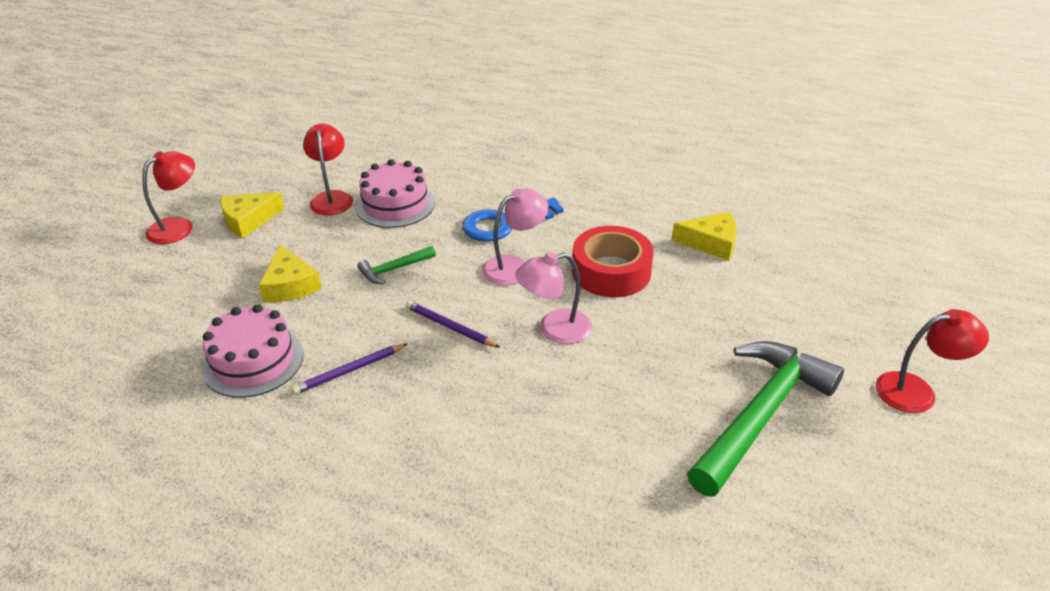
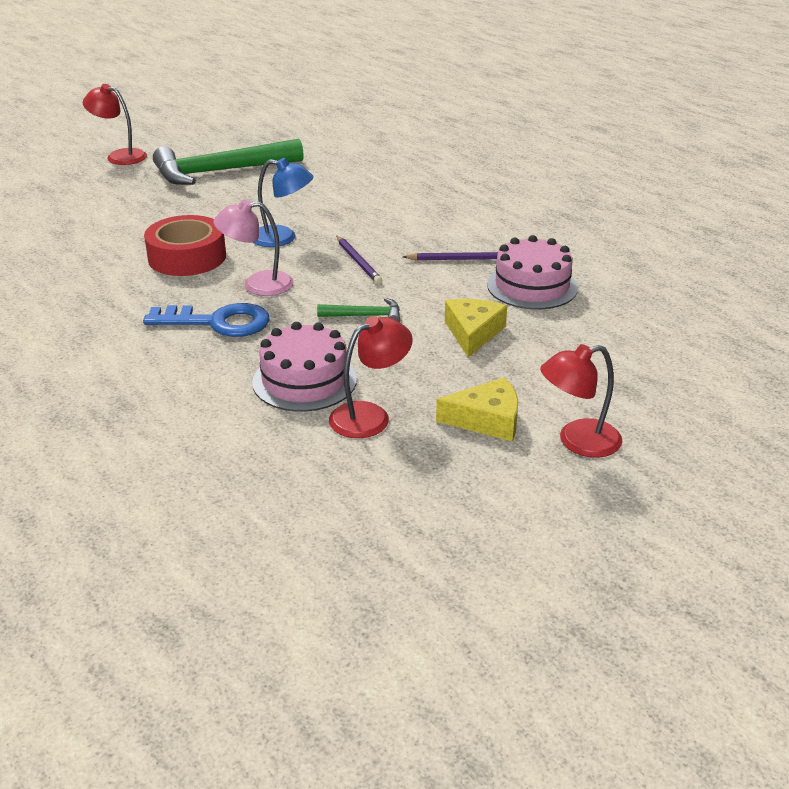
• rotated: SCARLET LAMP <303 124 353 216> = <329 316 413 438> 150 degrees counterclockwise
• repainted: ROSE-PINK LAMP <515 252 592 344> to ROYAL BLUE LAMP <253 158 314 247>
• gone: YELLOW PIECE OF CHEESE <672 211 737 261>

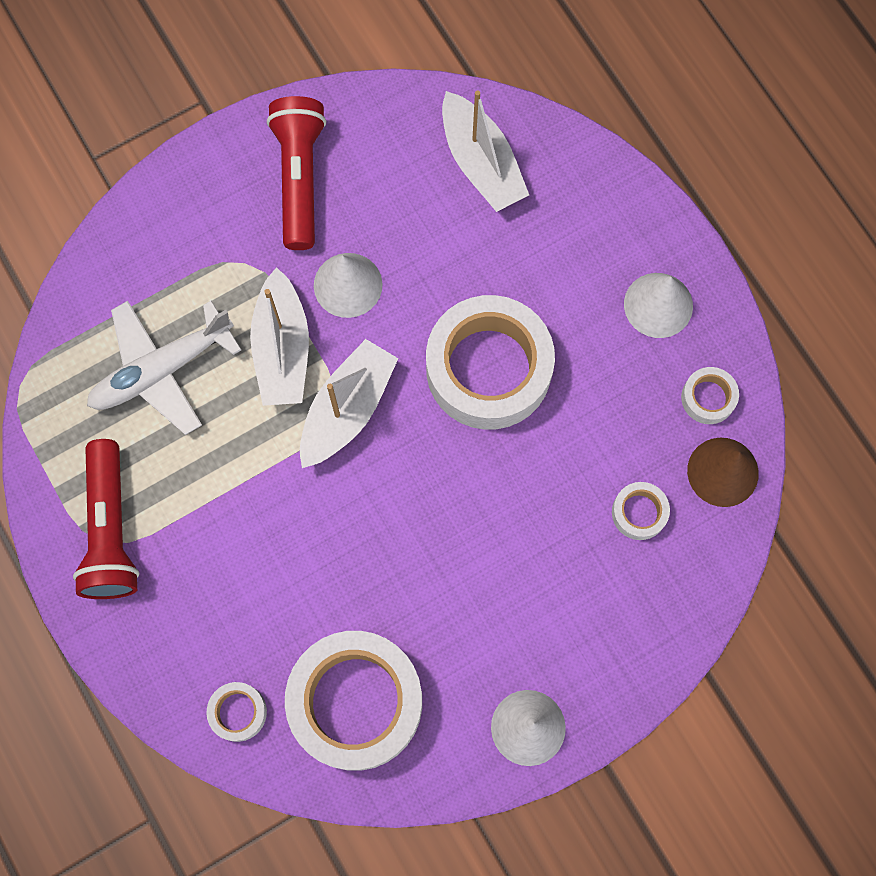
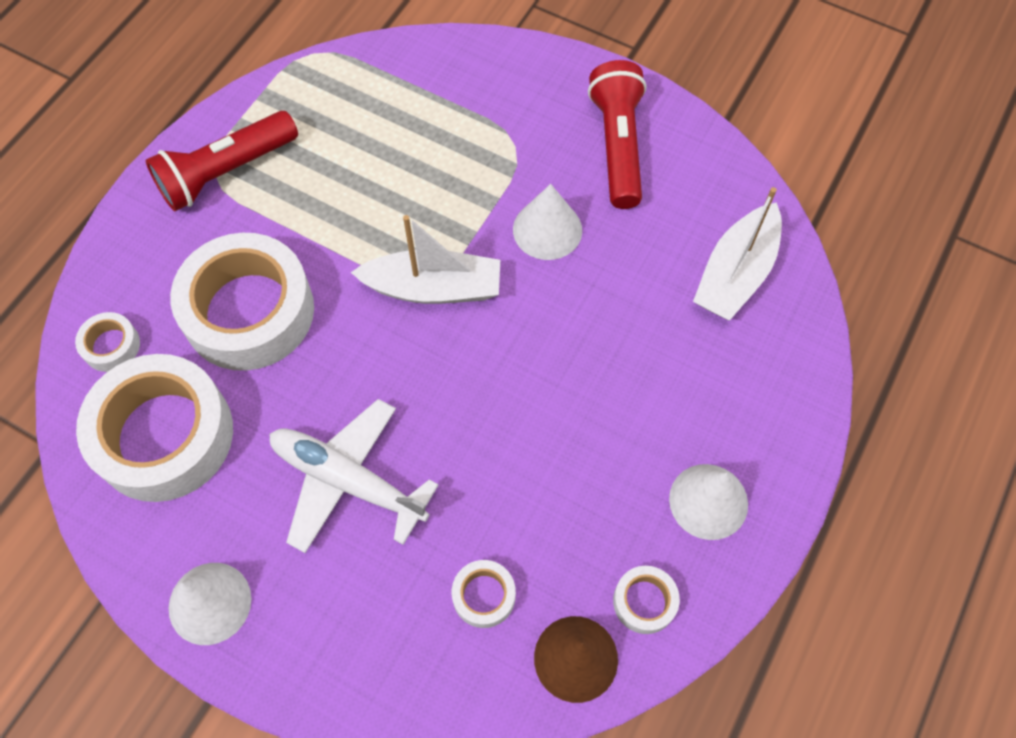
• shifted: SNOW-WHITE AEROPLANE <87 301 241 435> to <269 399 439 553>
• gone: SNOW-WHITE TOY BOAT <250 267 309 406>
• rotated: SCARLET FLASHLIGHT <267 96 326 250> = <588 60 646 209> 60 degrees counterclockwise
• shifted: SNOW-WHITE TAPE <426 295 555 430> to <170 233 314 371>

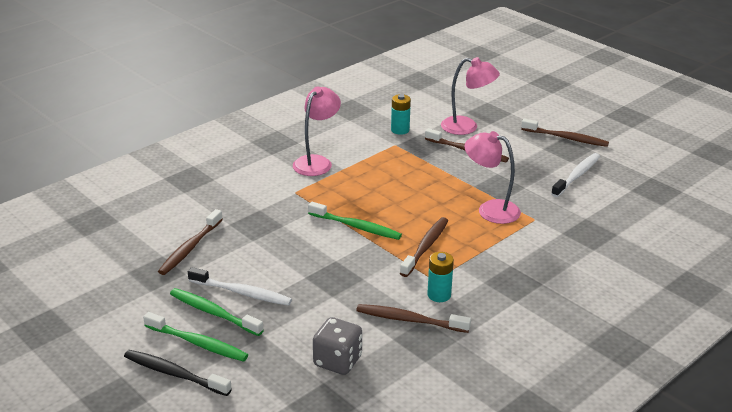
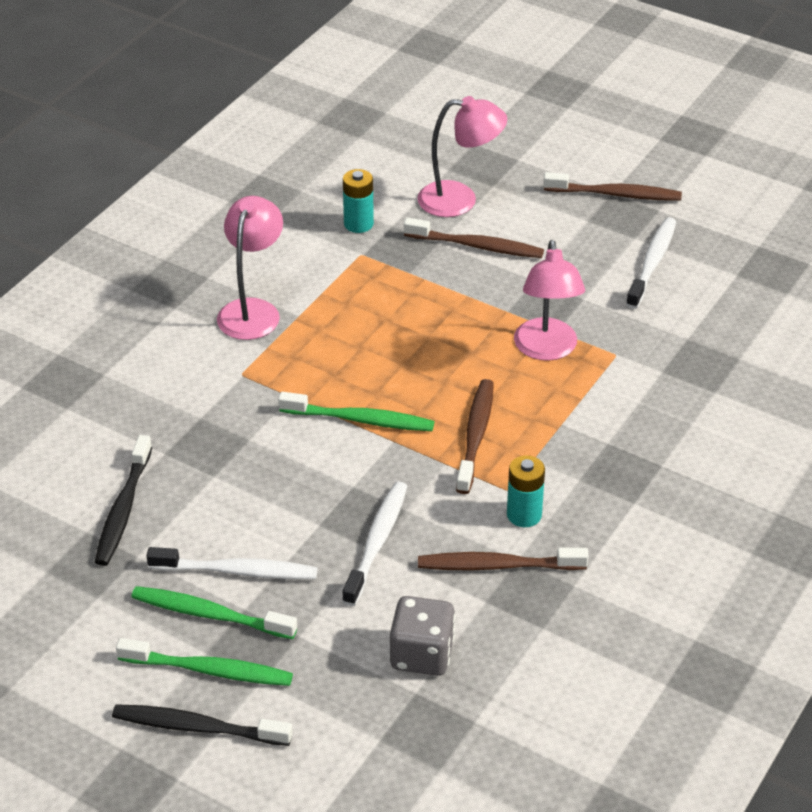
• repainted: BROWN TOOTHBRUSH <158 209 223 275> to EBONY TOOTHBRUSH <95 435 152 566>
• rotated: ROSE-PINK LAMP <465 131 521 224> = <514 240 585 361> 105 degrees counterclockwise
• new: SNOW-WHITE TOOTHBRUSH <342 481 407 606>

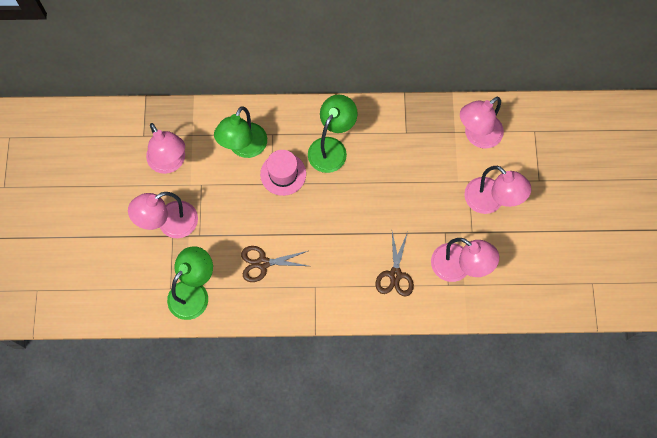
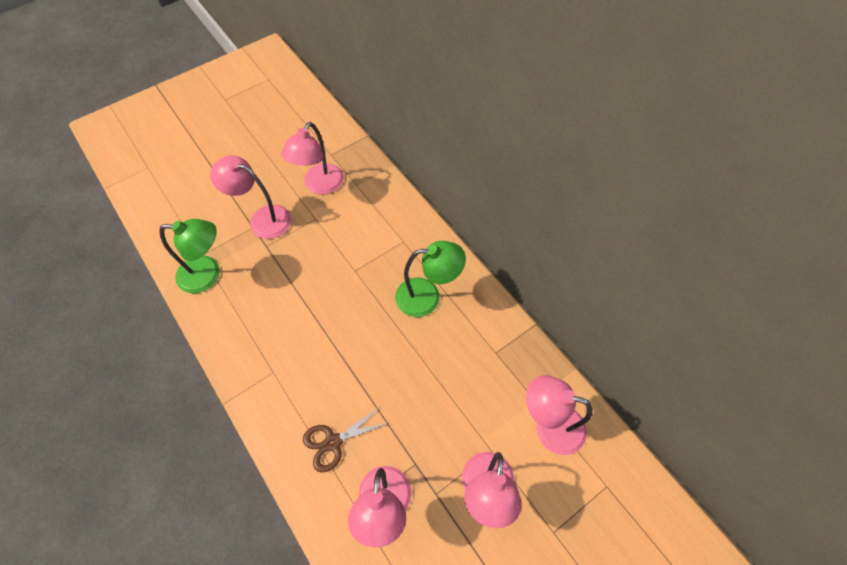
• gone: LEAF-GREEN LAMP <214 106 267 158>
• gone: BROWN PAIR OF SCISSORS <241 246 308 282>
• gone: ROSE-PINK TOP HAT <260 150 306 196>

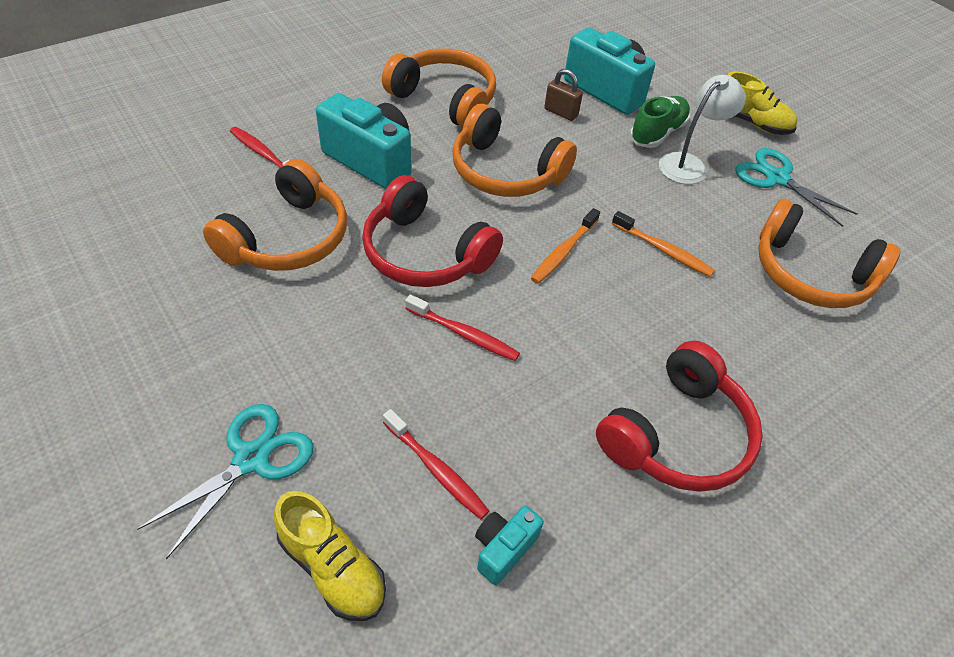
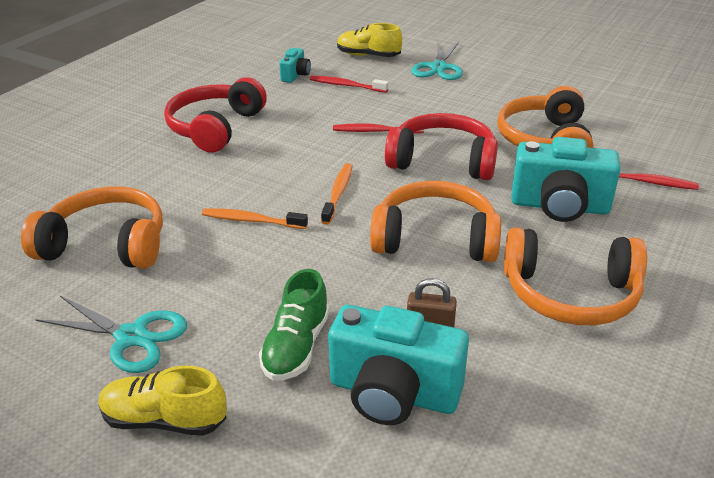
• gone: SNOW-WHITE LAMP <659 75 746 184>

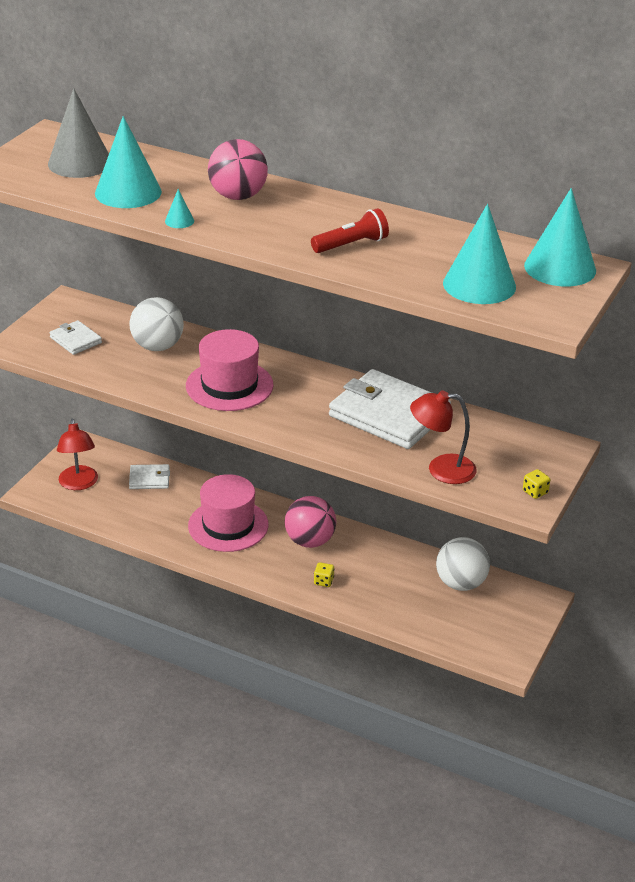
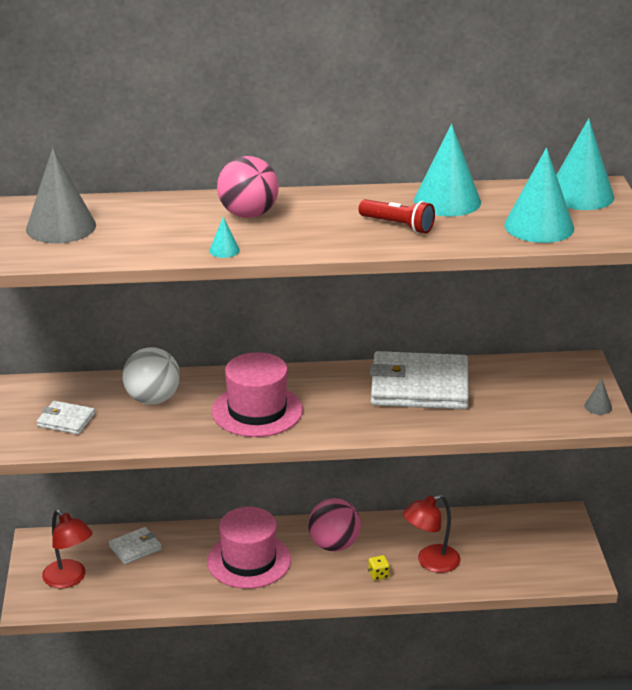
• shifted: TURQUOISE CONE <95 116 162 208> to <414 124 481 216>
• rotated: SCARLET FLASHLIGHT <311 208 389 253> = <358 199 435 234> 90 degrees clockwise
• shifted: SCARLET LAMP <410 390 477 484> to <403 494 461 573>
• gone: SNOW-WHITE SPHERE <436 537 490 591>
• swapped: YELLOW DICE <523 469 550 499> to GRAY CONE <584 379 612 415>

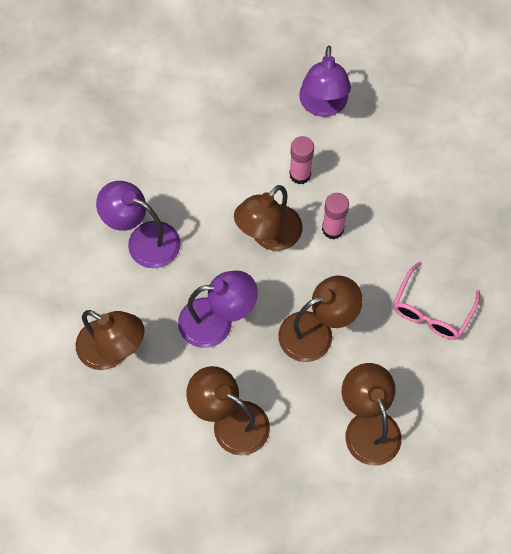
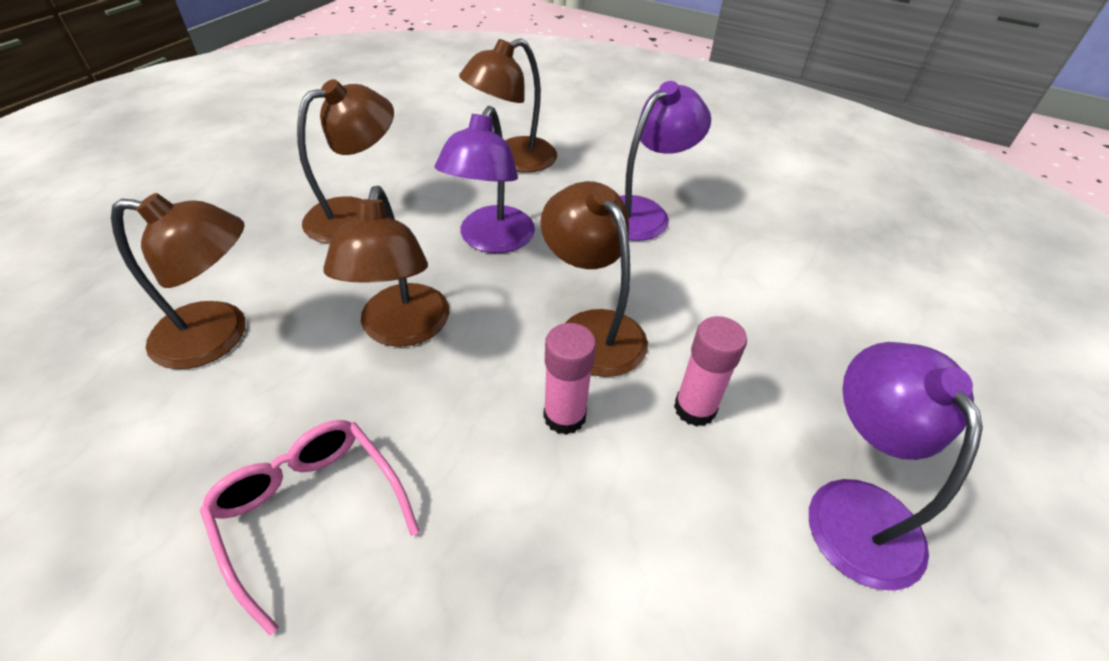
• rotated: PURPLE LAMP <299 46 351 117> = <809 342 983 591> 60 degrees clockwise

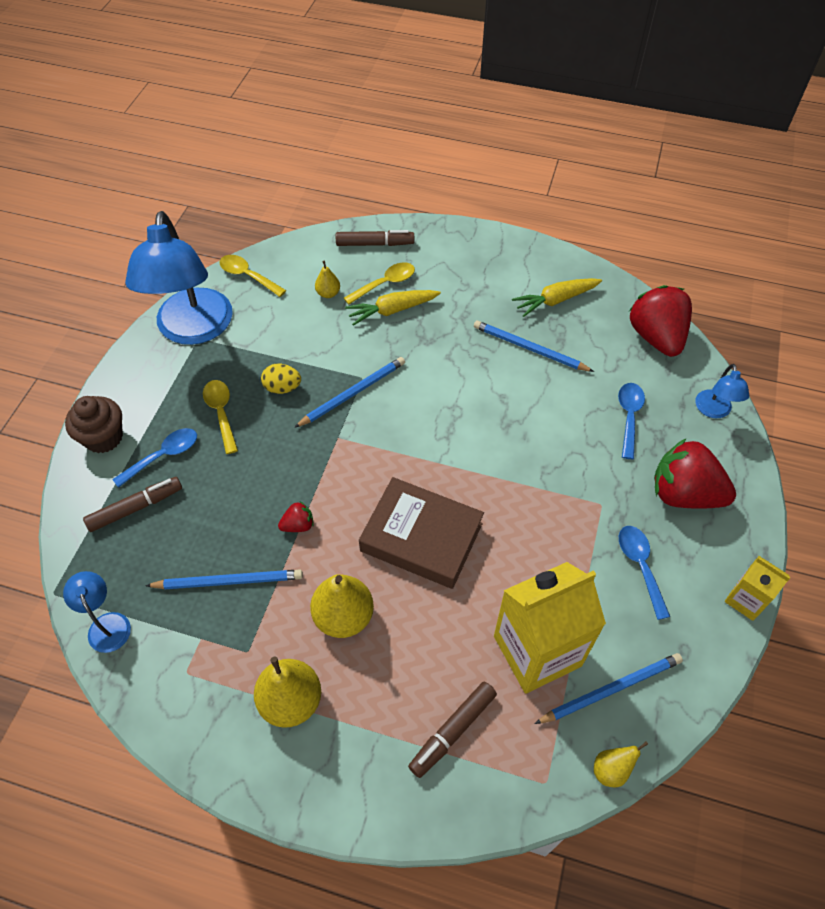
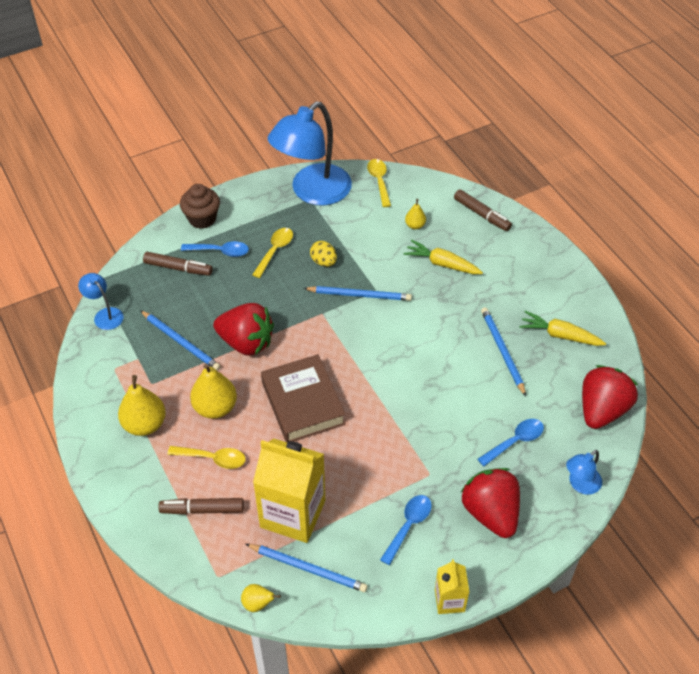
• rotated: ROYAL BLUE LAMP <63 571 131 653> = <78 273 124 330> 60 degrees counterclockwise
• scaled: SCARLET BERRY <278 501 314 532> = <213 303 274 356> x2.28
• shifted: YELLOW TEASPOON <344 262 415 305> to <167 446 246 469>

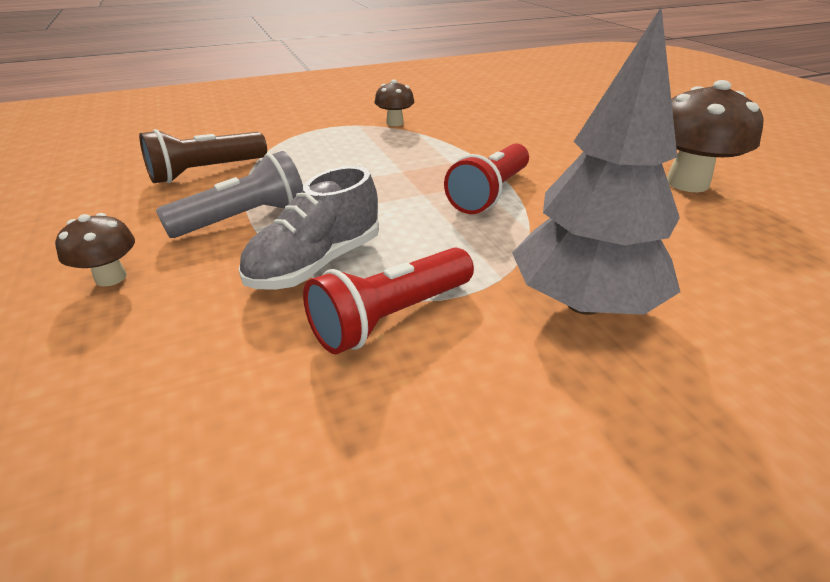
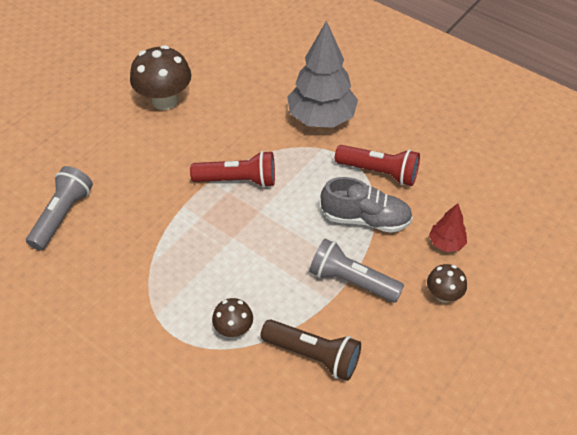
• shifted: BROWN MUSHROOM <375 80 414 126> to <212 298 253 337>
• new: GRAY FLASHLIGHT <26 166 93 251>
• new: SCARLET FIR TREE <429 203 467 252>

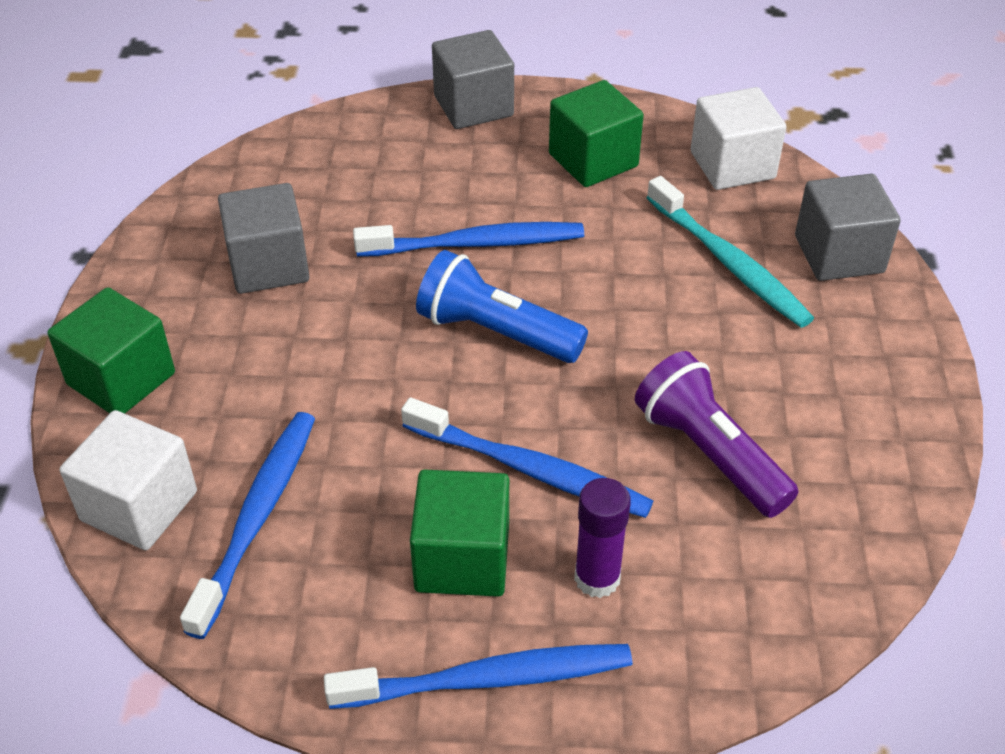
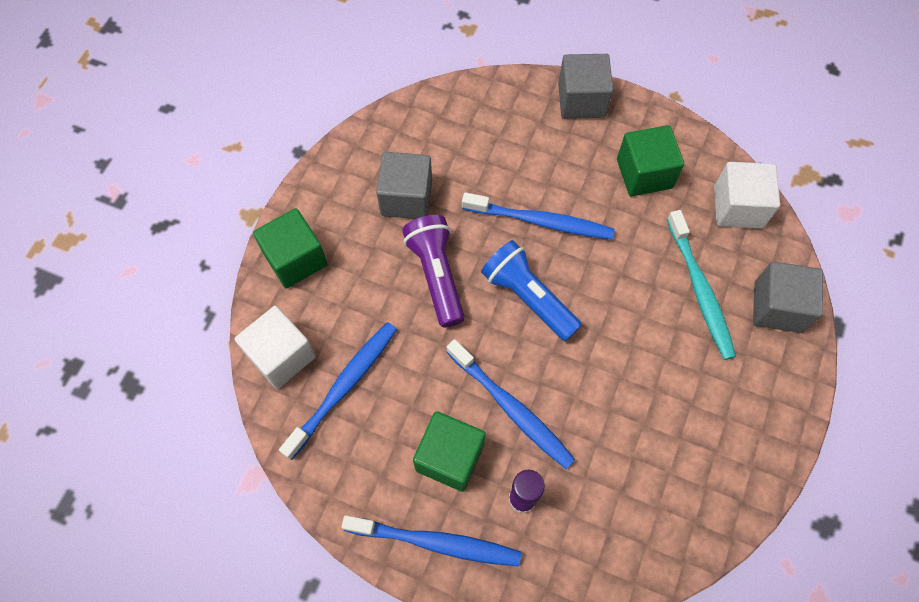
• shifted: PURPLE FLASHLIGHT <635 351 799 518> to <402 215 465 327>

